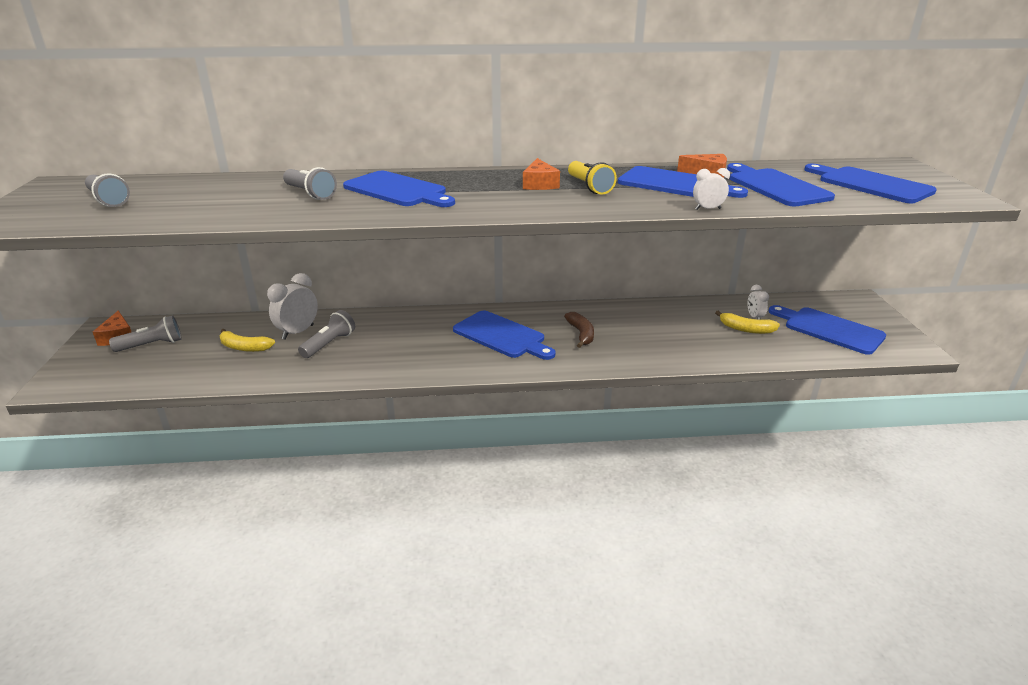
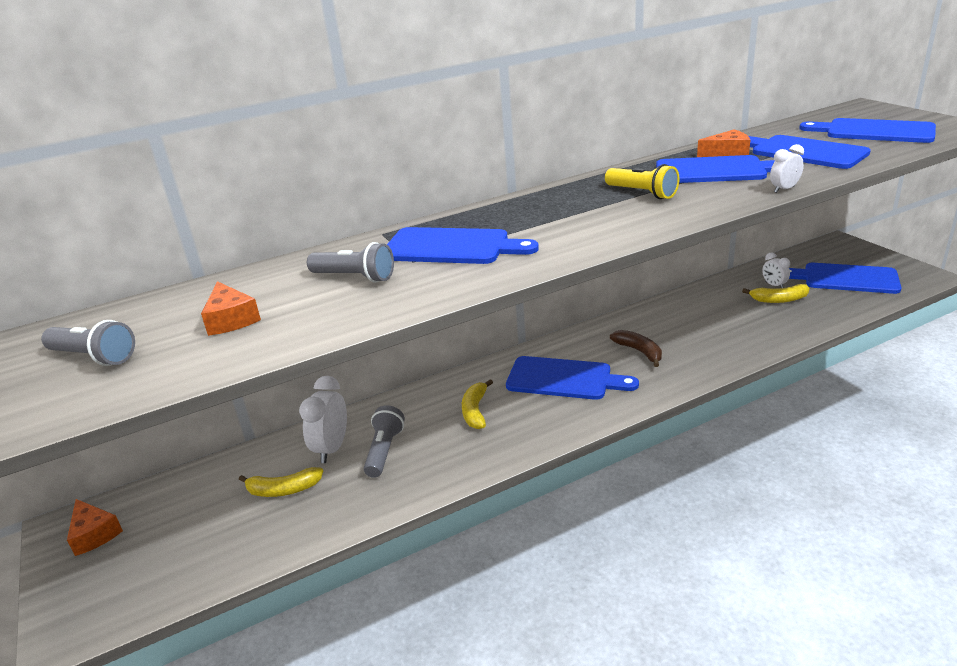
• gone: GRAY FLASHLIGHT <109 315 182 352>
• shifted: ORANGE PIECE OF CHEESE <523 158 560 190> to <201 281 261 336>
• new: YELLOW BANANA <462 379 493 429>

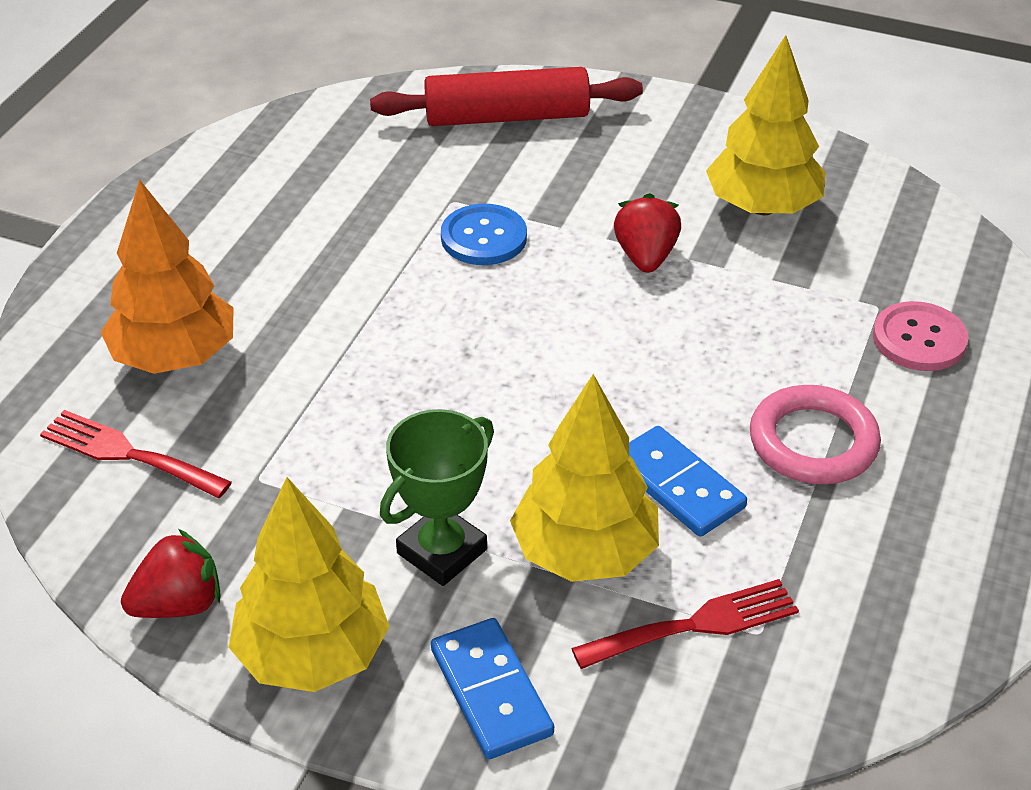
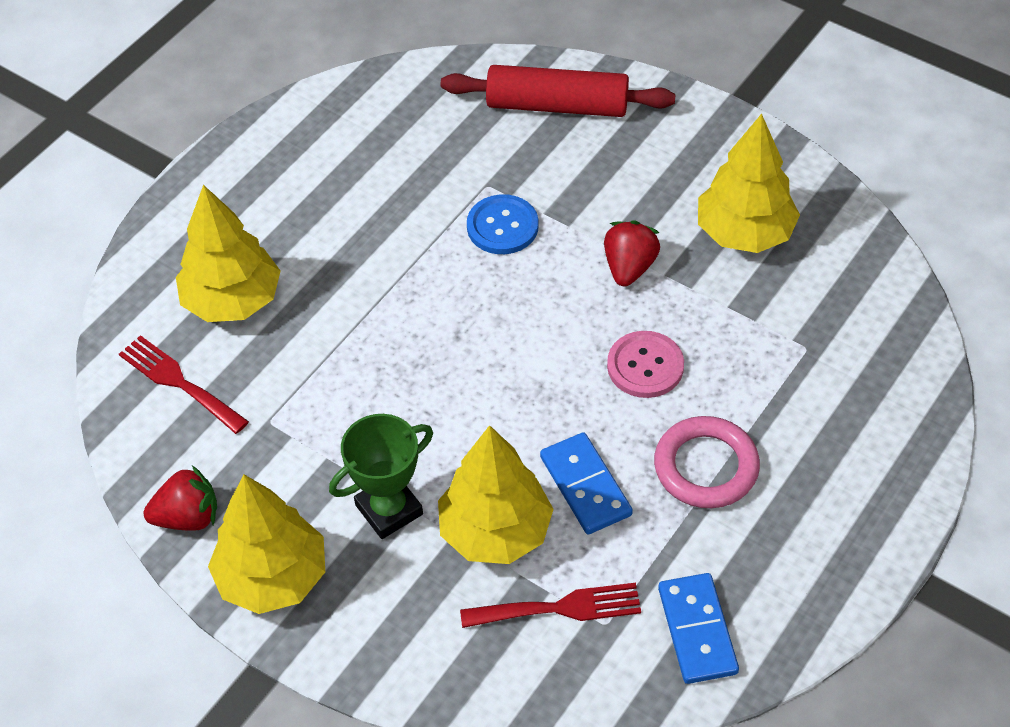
• repainted: ORANGE FIR TREE <100 179 234 374> to YELLOW FIR TREE <176 185 280 322>
• shifted: ROYAL BLUE DOMINO PIECE <431 618 554 759> to <658 573 739 684>
• shifted: ROSE-PINK SHIRT BUTTON <873 301 969 371> to <607 331 684 398>

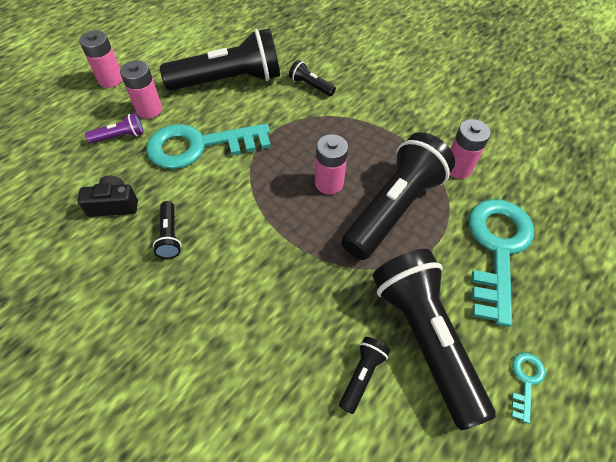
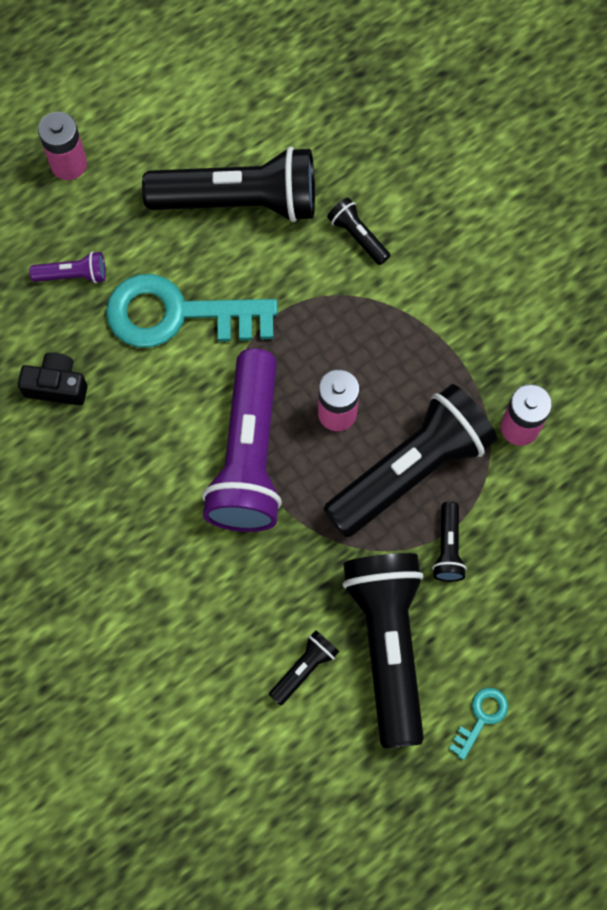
• gone: ROSE-PINK AA BATTERY <120 60 162 119>
• shifted: EBONY FLASHLIGHT <153 201 181 259> to <432 502 467 582>
• gone: TURQUOISE KEY <469 199 534 327>
• new: PURPLE FLASHLIGHT <202 349 282 532>

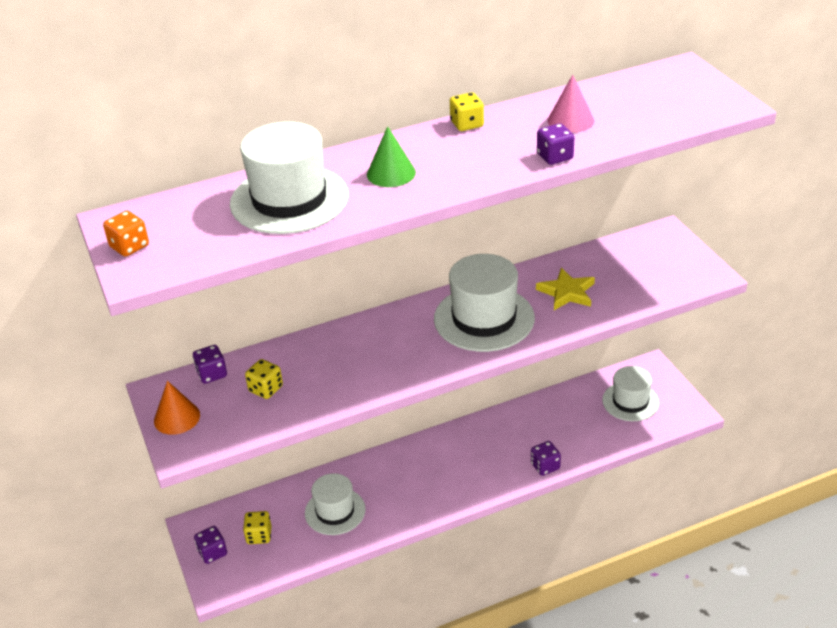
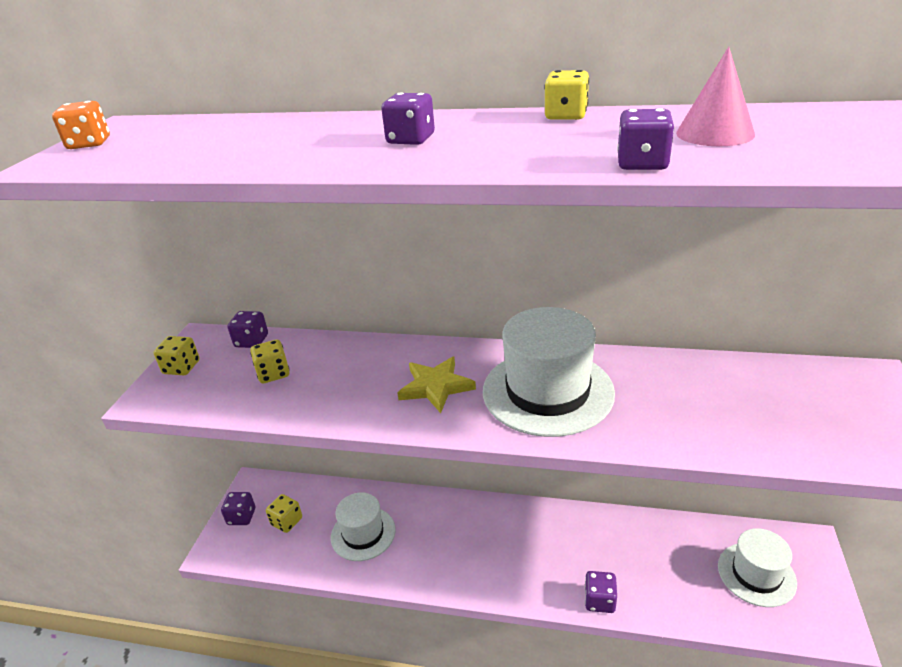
• swapped: ORANGE CONE <154 381 200 435> to YELLOW DICE <154 336 200 375>
• gone: SNOW-WHITE TOP HAT <230 121 349 234>
• swapped: LEAF-GREEN CONE <367 126 416 187> to PURPLE DICE <381 93 435 145>
• shifted: YELLOW FIVE-POINTED STAR <536 268 595 310> to <397 357 476 413>

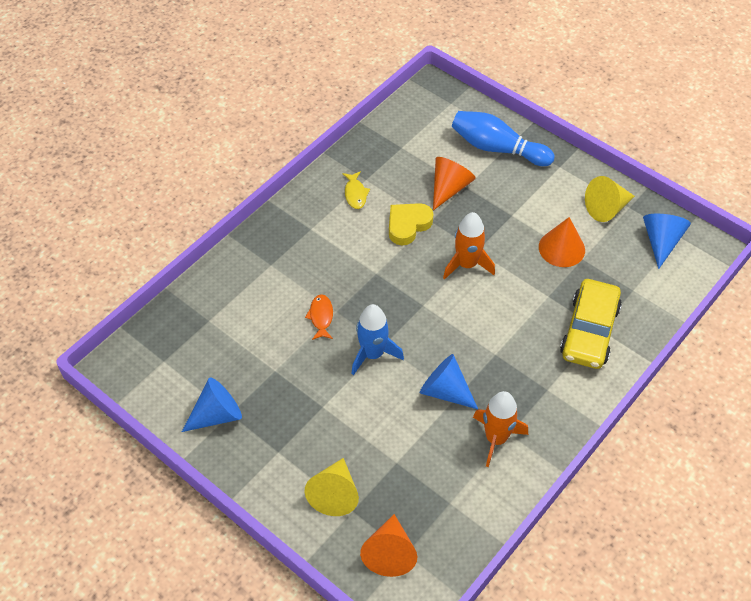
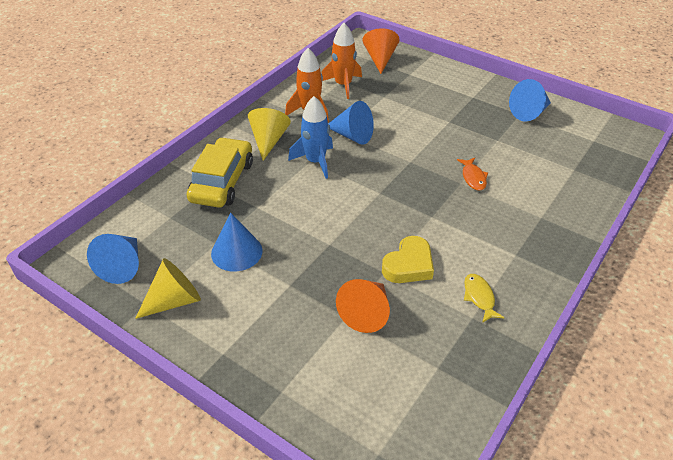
• shifted: YELLOW CONE <304 458 359 516> to <248 108 291 161>
• shifted: ROYAL BLUE ROCKET <352 304 404 375> to <288 96 333 179>
• shifted: ORANGE ROCKET <443 212 495 279> to <322 23 362 99>
• gone: ROYAL BLUE SKITTLE <452 111 555 166>
• repainted: ORANGE CONE <539 217 585 267> to ROYAL BLUE CONE <211 212 263 271>

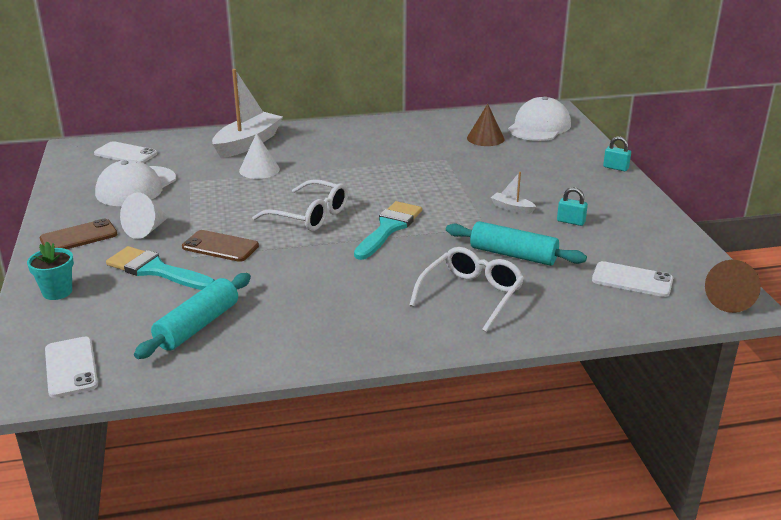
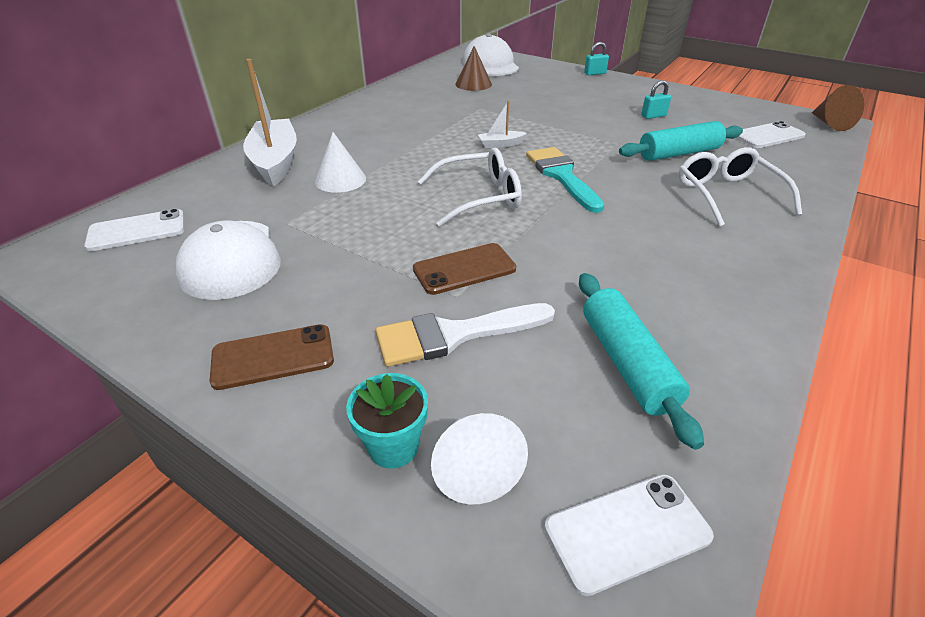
• rotated: BROWN SMARTPHONE <40 219 118 249> = <210 324 334 390> 60 degrees clockwise
• rotated: SNOW-WHITE SMARTPHONE <45 337 98 398> = <544 474 714 596> 45 degrees counterclockwise
• repainted: TURQUOISE PAINT BRUSH <106 246 215 290> to SNOW-WHITE PAINT BRUSH <375 303 555 367>
• shifted: SNOW-WHITE CONE <120 193 169 239> to <431 413 528 504>
• shifted: SNOW-WHITE TOY BOAT <491 172 536 214> to <478 101 527 148>

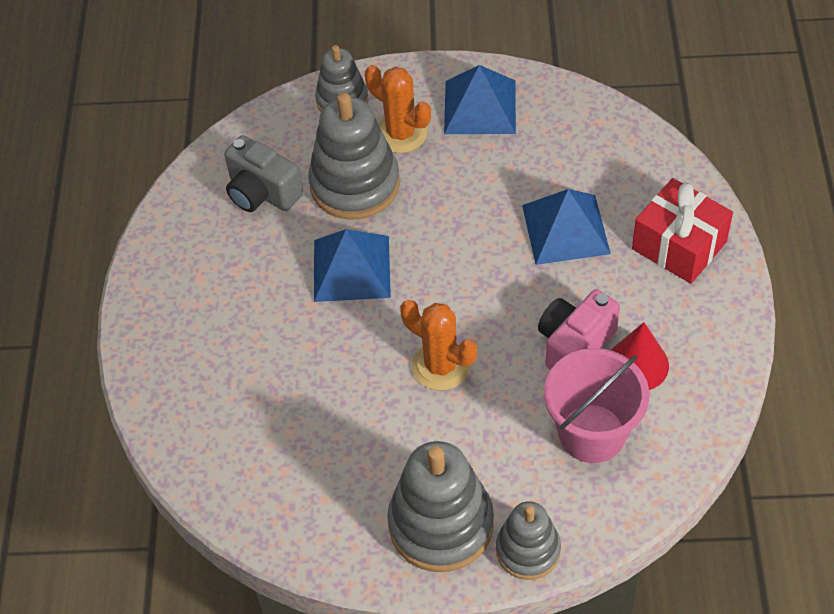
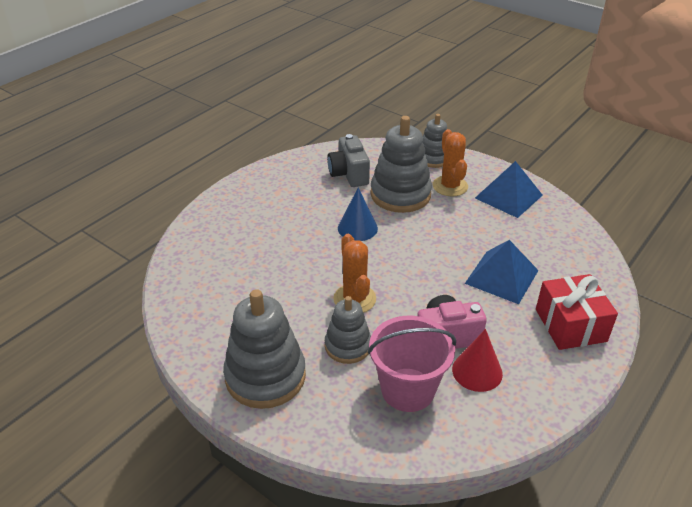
• swapped: ROYAL BLUE PYRAMID <314 229 391 302> to ROYAL BLUE CONE <338 187 378 241>
• shifted: GRAY STACKING TOY <496 501 561 580> to <325 296 371 364>

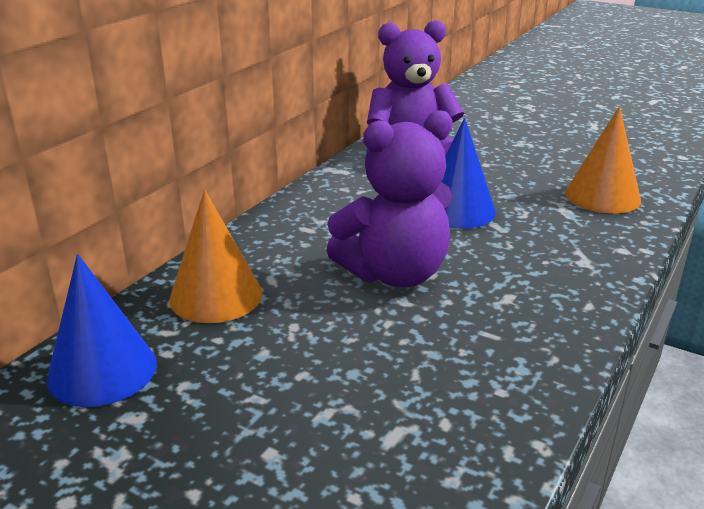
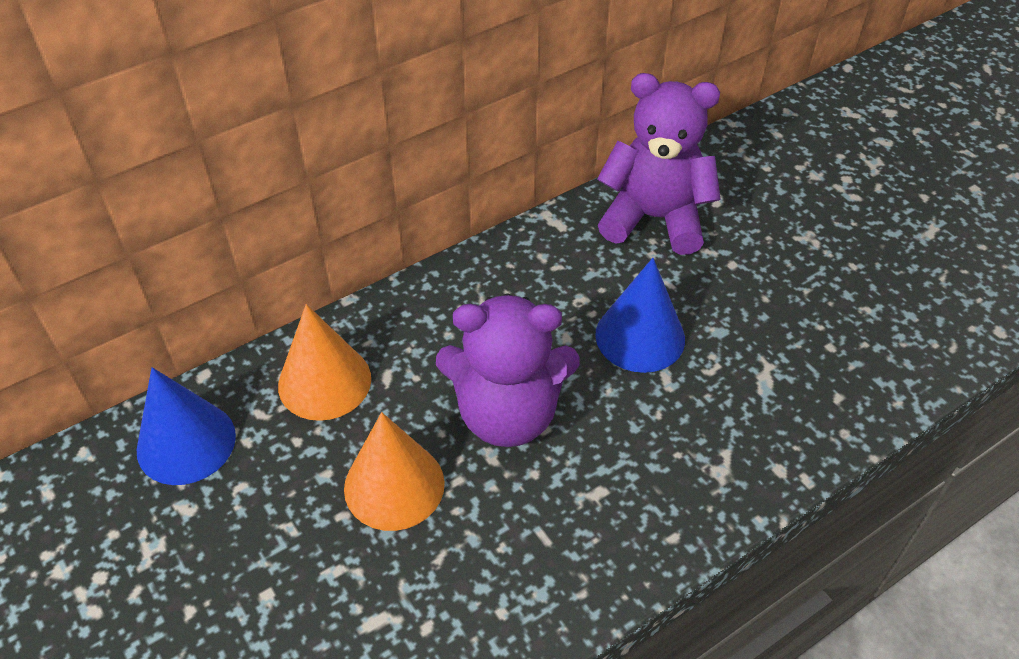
• shifted: ORANGE CONE <565 106 641 213> to <344 412 445 531>

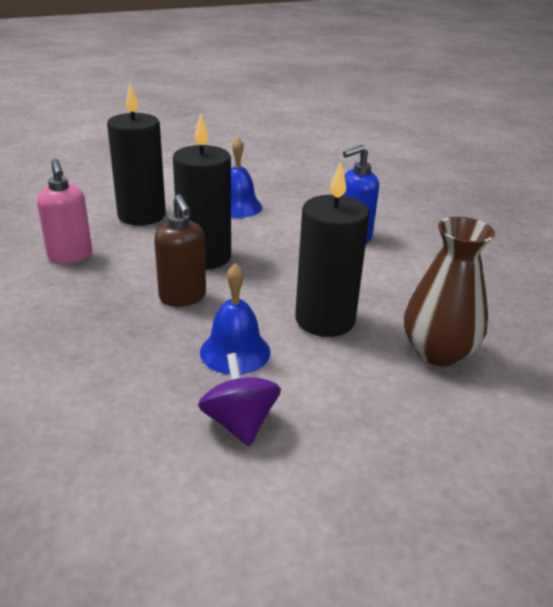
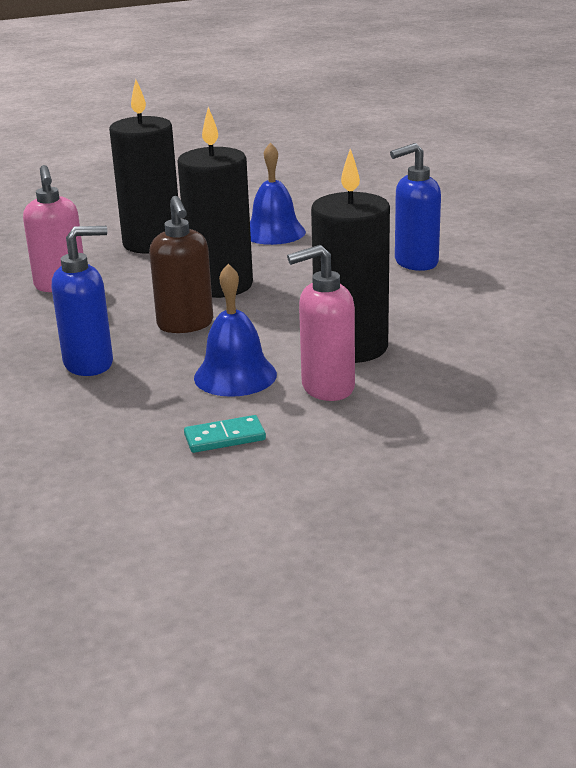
• swapped: PURPLE SPINNING TOP <198 353 281 446> to TURQUOISE DOMINO PIECE <184 415 266 453>
• gone: BROWN FLOWER VASE <404 217 495 367>
• new: ROYAL BLUE SOAP DISPENSER <52 226 113 376>
• new: ROSE-PINK SOAP DISPENSER <287 245 355 401>

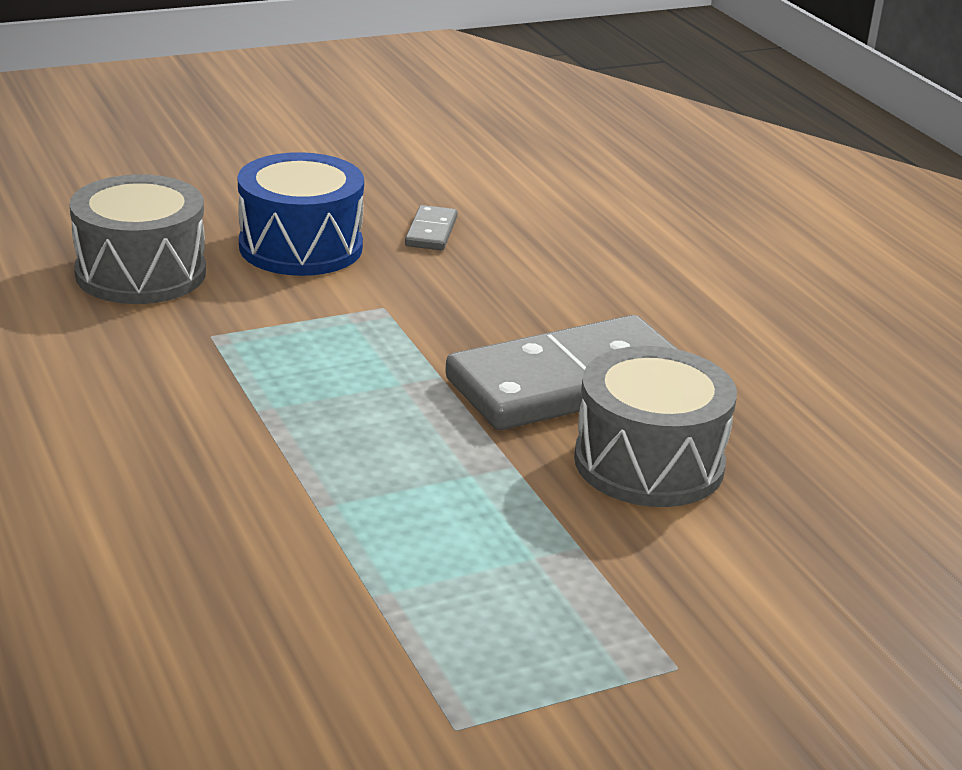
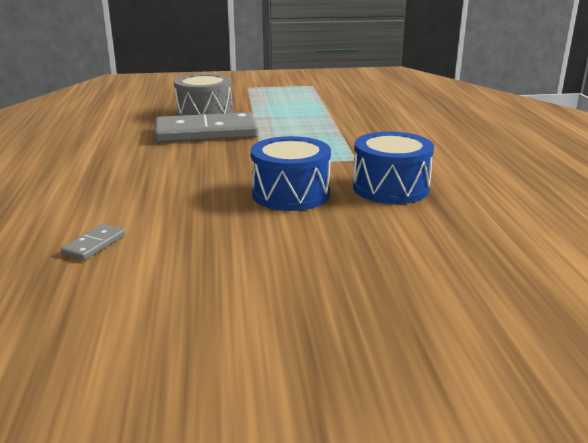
• repainted: GRAY TOY DRUM <70 174 206 304> to ROYAL BLUE TOY DRUM <353 132 434 204>
• shifted: GRAY DOMINO PIECE <405 205 458 250> to <61 224 125 261>

